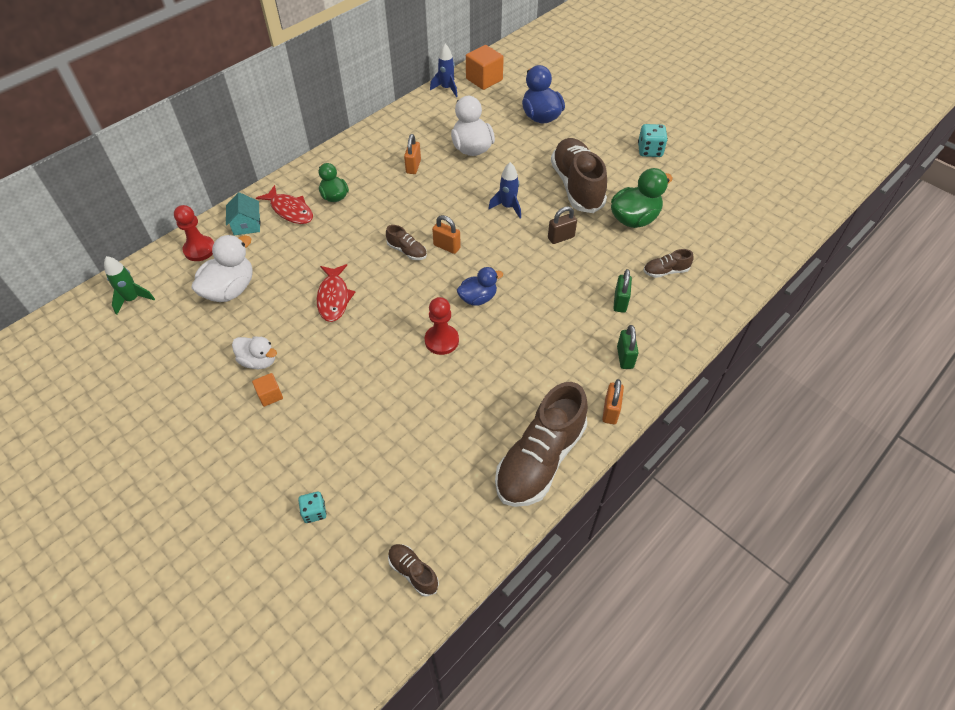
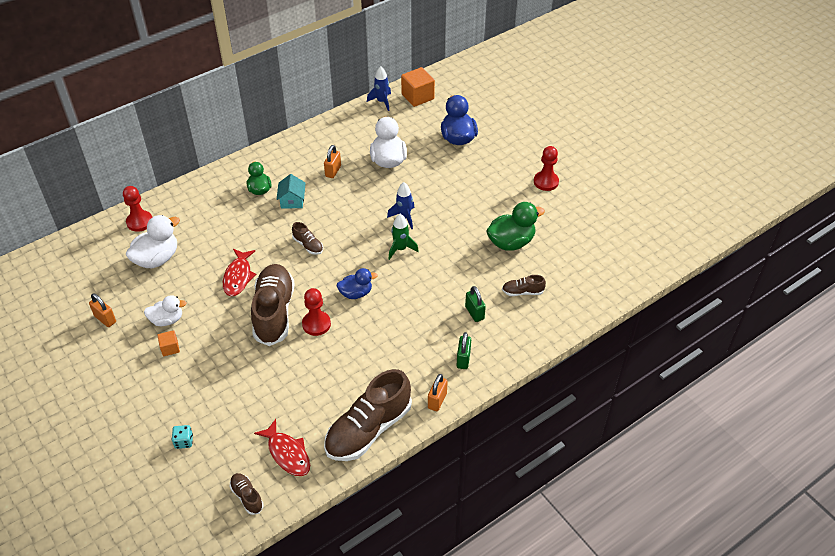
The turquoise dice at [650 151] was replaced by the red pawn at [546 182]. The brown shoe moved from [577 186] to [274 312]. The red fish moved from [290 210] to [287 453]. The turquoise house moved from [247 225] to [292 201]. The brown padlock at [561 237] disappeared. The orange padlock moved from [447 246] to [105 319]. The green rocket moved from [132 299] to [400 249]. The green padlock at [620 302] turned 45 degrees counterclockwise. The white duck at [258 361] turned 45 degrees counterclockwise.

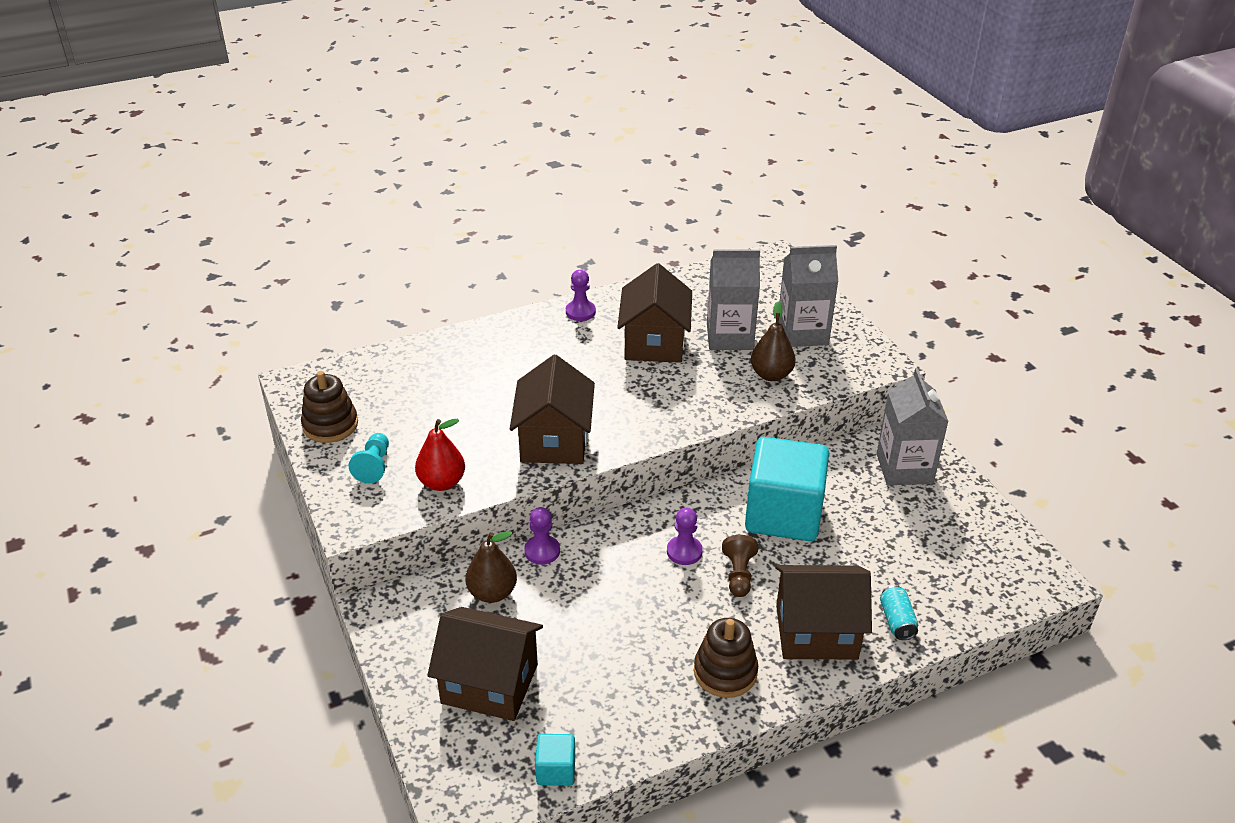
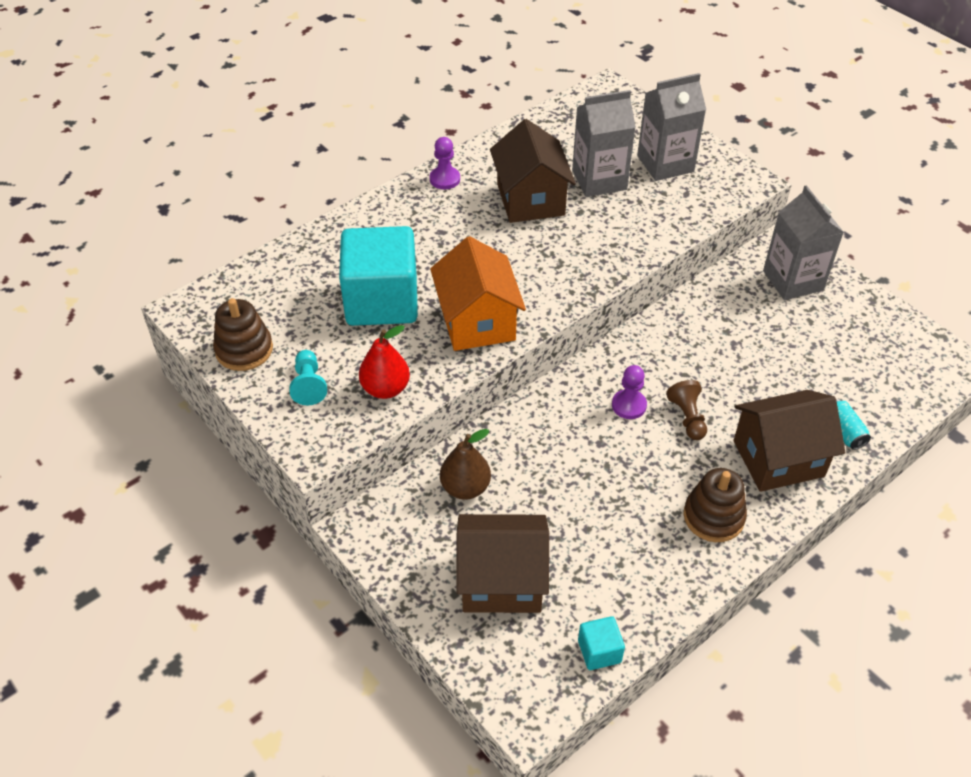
The brown pear at [771 375] disappeared. The brown house at [554 440] became the orange house at [477 321]. The turquoise cube moved from [783 514] to [382 301]. The purple pawn at [542 551] disappeared.

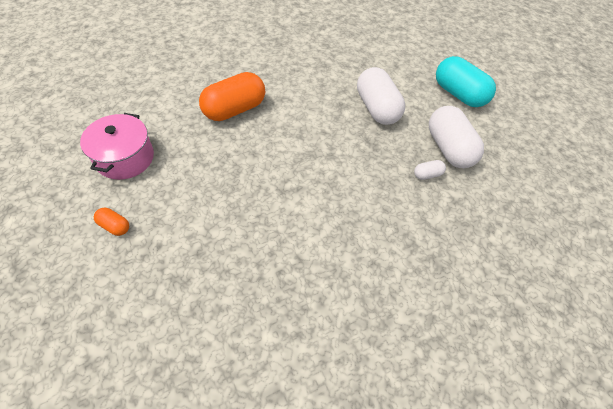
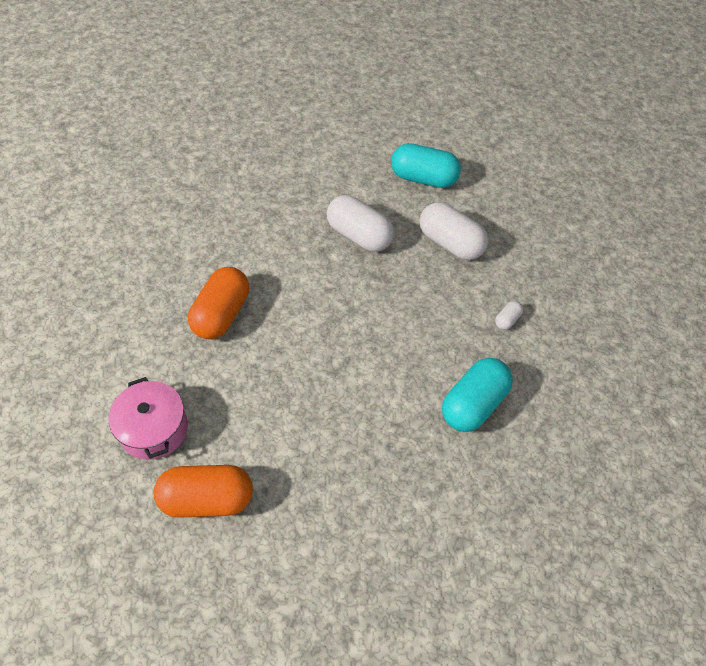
The white capsule moved from [427 174] to [507 320]. The orange capsule at [115 226] changed to 2.25 times the size. The turquoise capsule at [473 404] appeared.

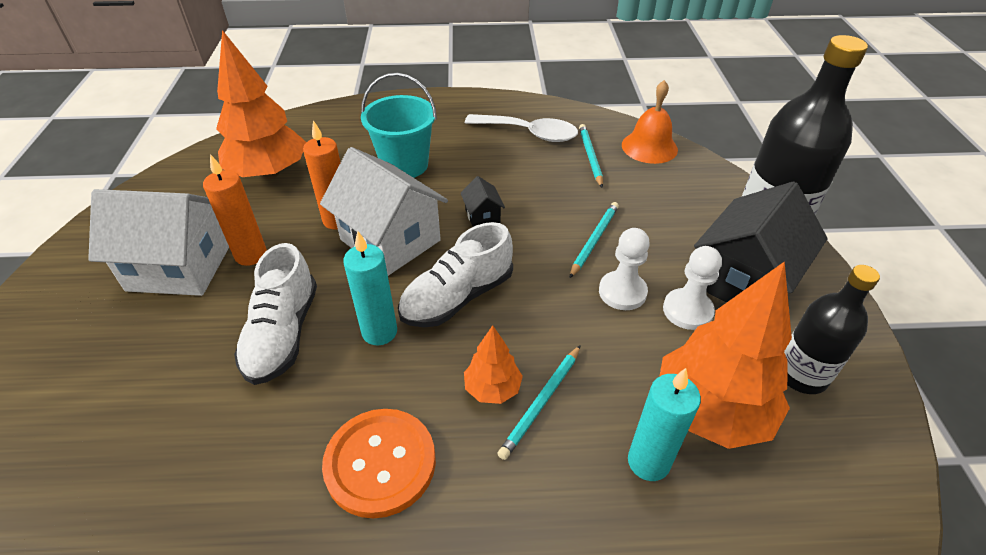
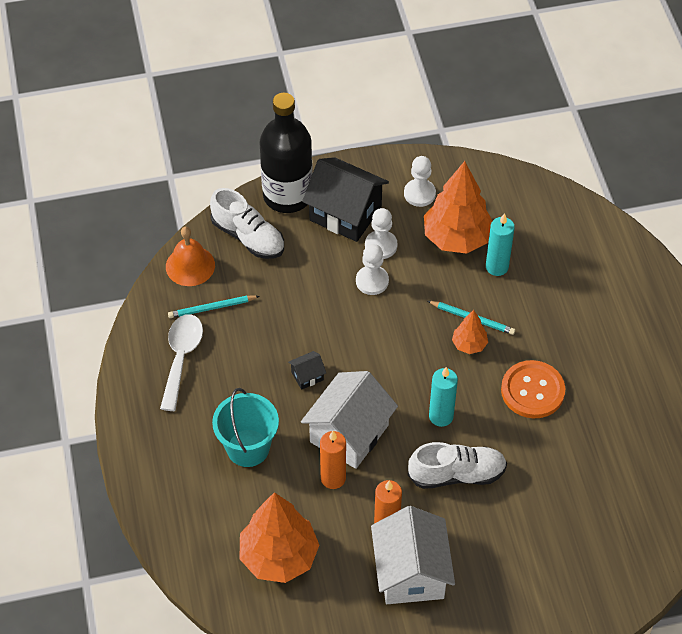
The turquoise pencil at [594 240] disappeared. The white shoe moved from [457 297] to [248 237]. The black bottle at [801 374] was replaced by the white pawn at [419 194].

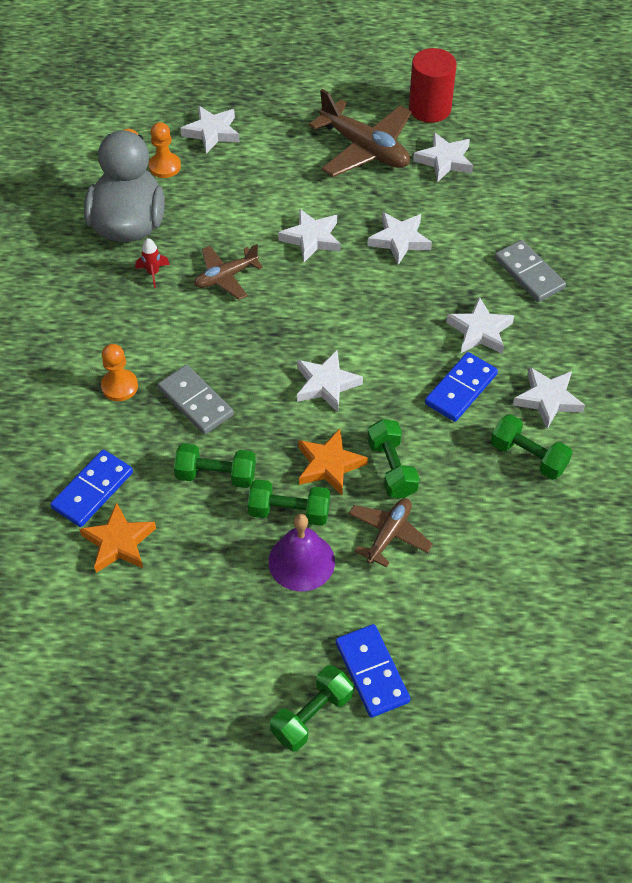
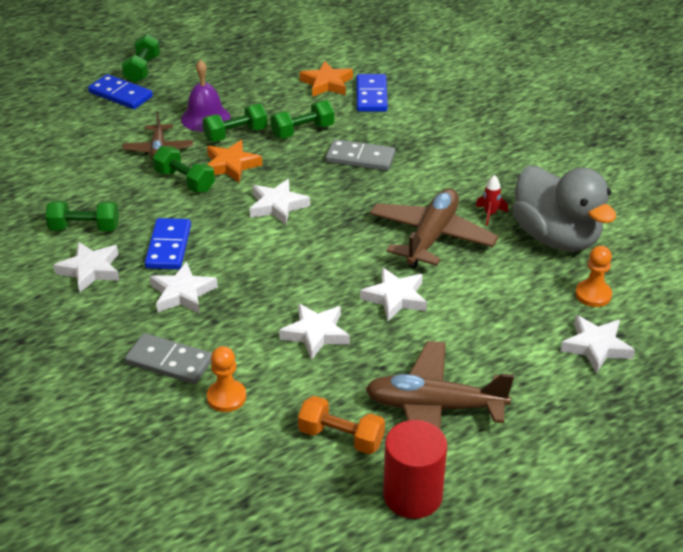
The white star at [444 160] was replaced by the orange dumbbell at [341 437]. The brown plane at [226 277] changed to 1.71 times the size. The orange pawn moved from [119 386] to [226 397].

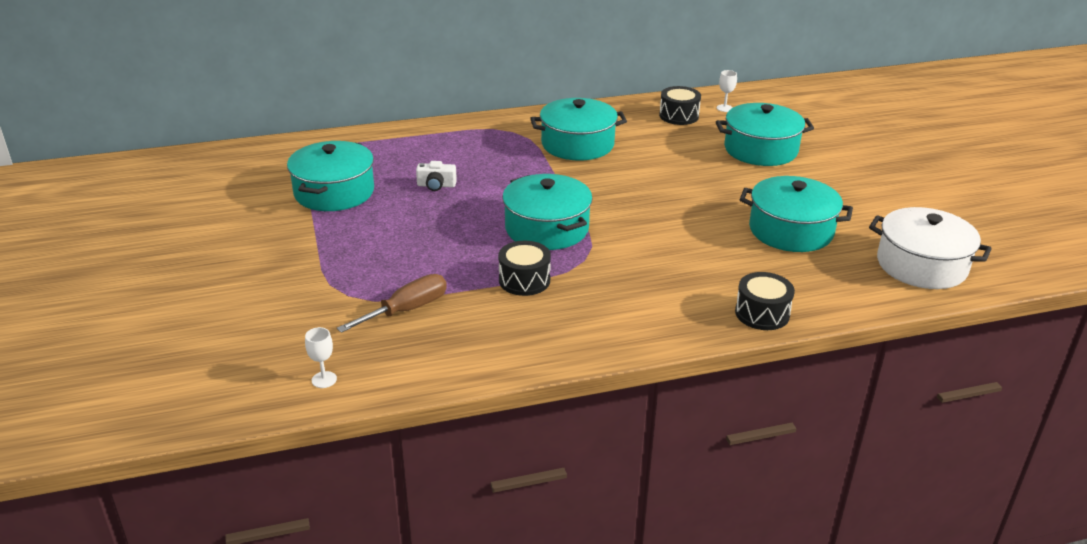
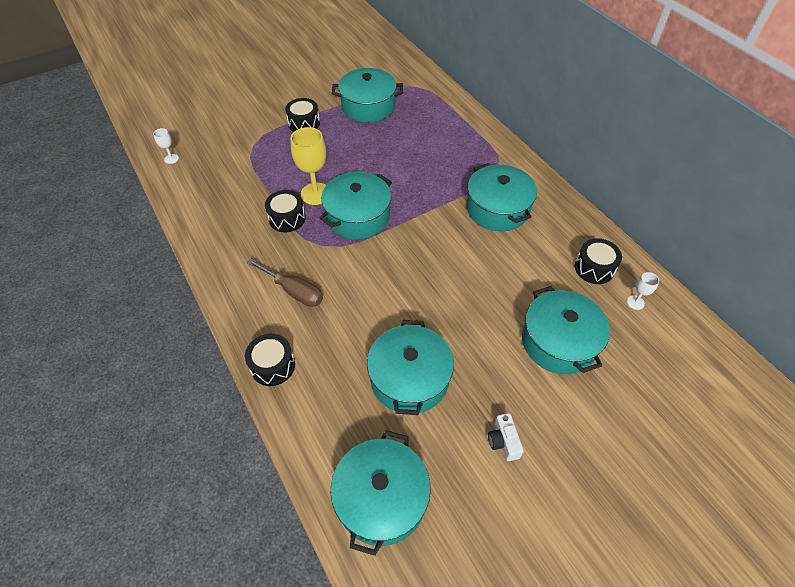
The white camera moved from [436 185] to [503 441]. The white pot at [921 265] became the turquoise pot at [381 498]. The brown screwdriver moved from [407 310] to [294 291]. The black drum at [304 124] appeared. The yellow goblet at [315 194] appeared.

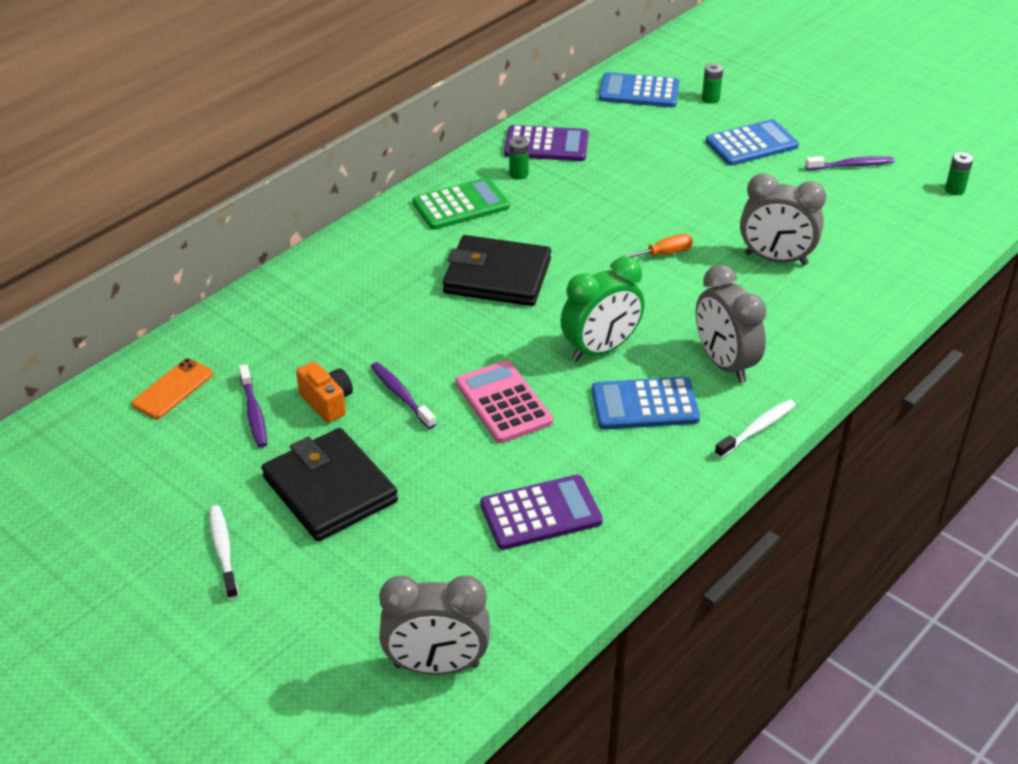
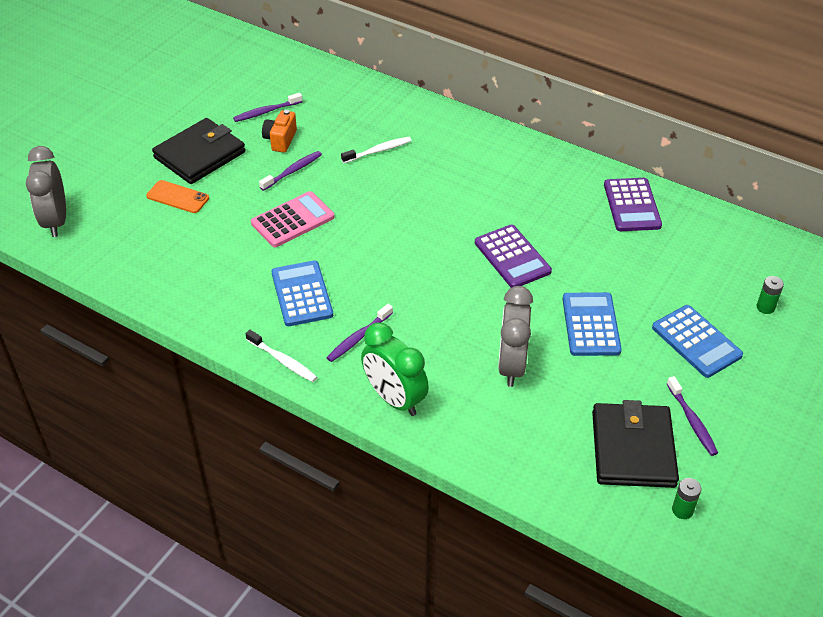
The blue calculator moved from [639 91] to [591 325]. The green battery at [518 174] disappeared. The green calculator at [461 205] disappeared. The orange screwdriver at [664 254] disappeared. The black wallet moved from [497 276] to [633 449]. The green clock moved from [600 349] to [394 399]. The grey clock at [724 364] was replaced by the purple toothbrush at [358 337]. The orange phone moved from [173 389] to [178 197]. The orange camera at [327 402] turned 150 degrees clockwise. The purple calculator moved from [540 513] to [512 257]. The white toothbrush moved from [223 551] to [378 151].

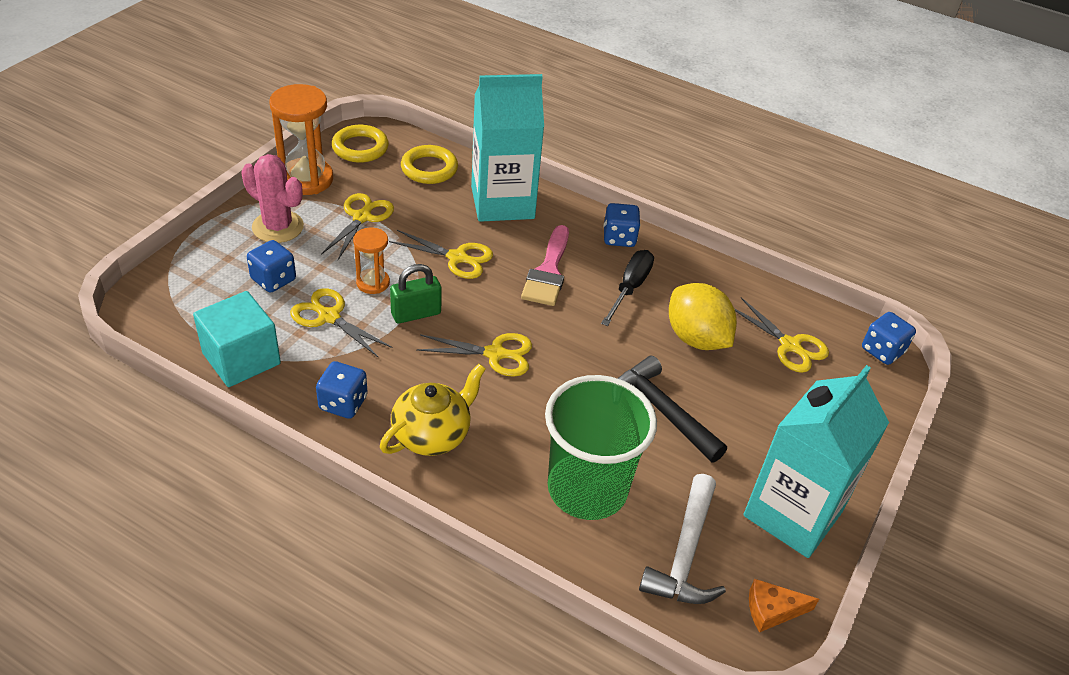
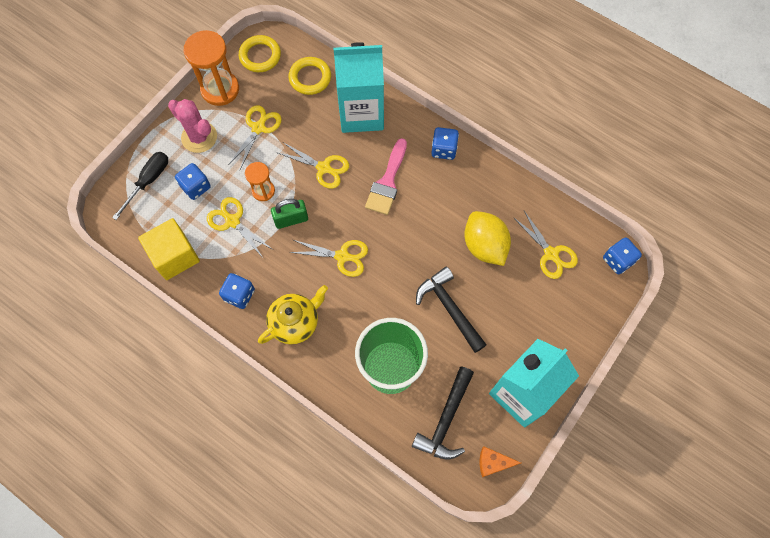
The black screwdriver moved from [630 288] to [148 181]. The turquoise cube at [241 358] became the yellow cube at [175 256]. The white hammer at [685 554] became the black hammer at [445 419].

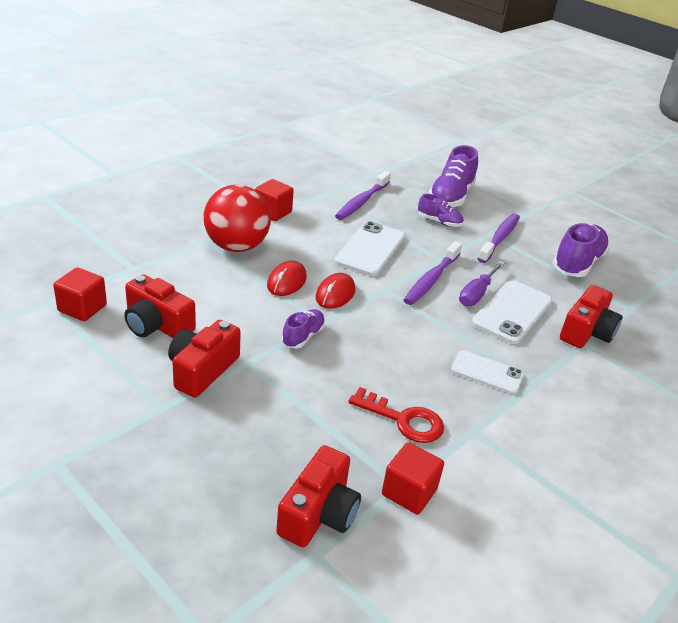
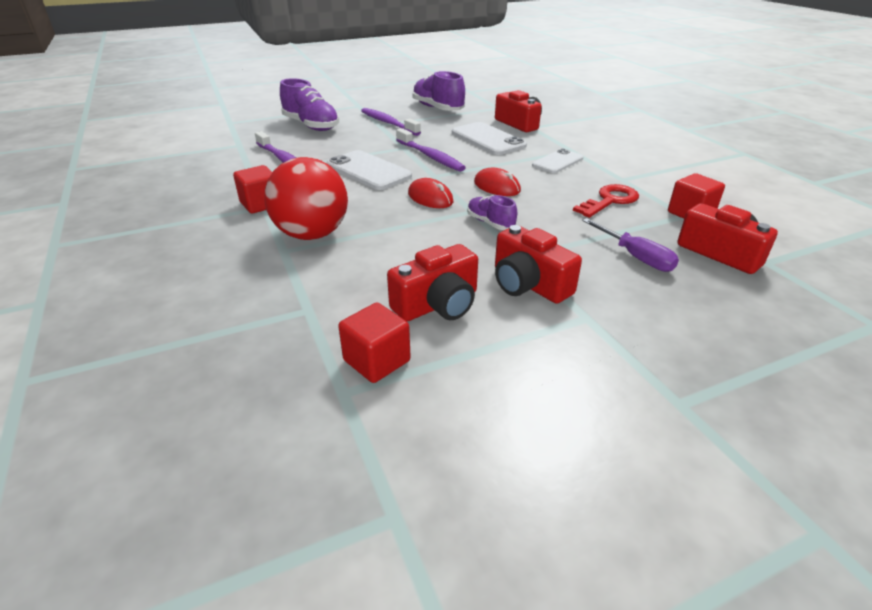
The purple shoe at [439 222] disappeared. The red mouse moved from [286 281] to [497 186]. The purple screwdriver moved from [477 294] to [635 257].

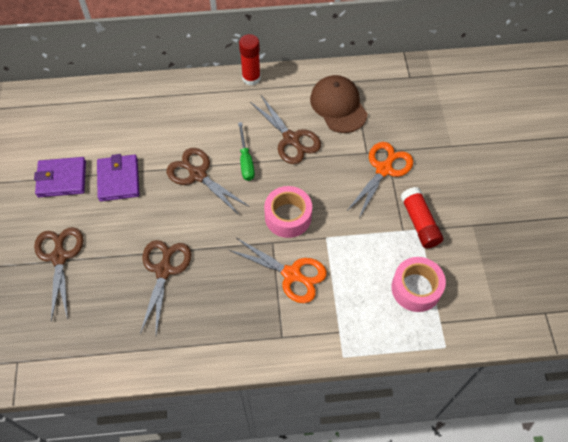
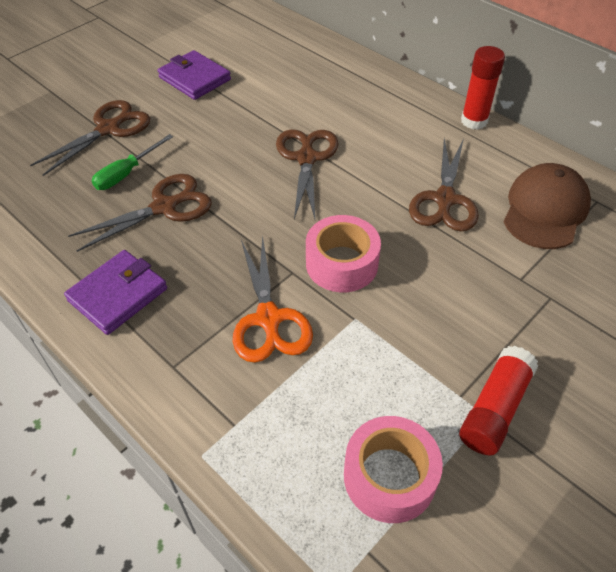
The green screwdriver moved from [246 161] to [127 173]. The orange scissors at [384 169] disappeared. The purple wallet moved from [118 179] to [118 294].

